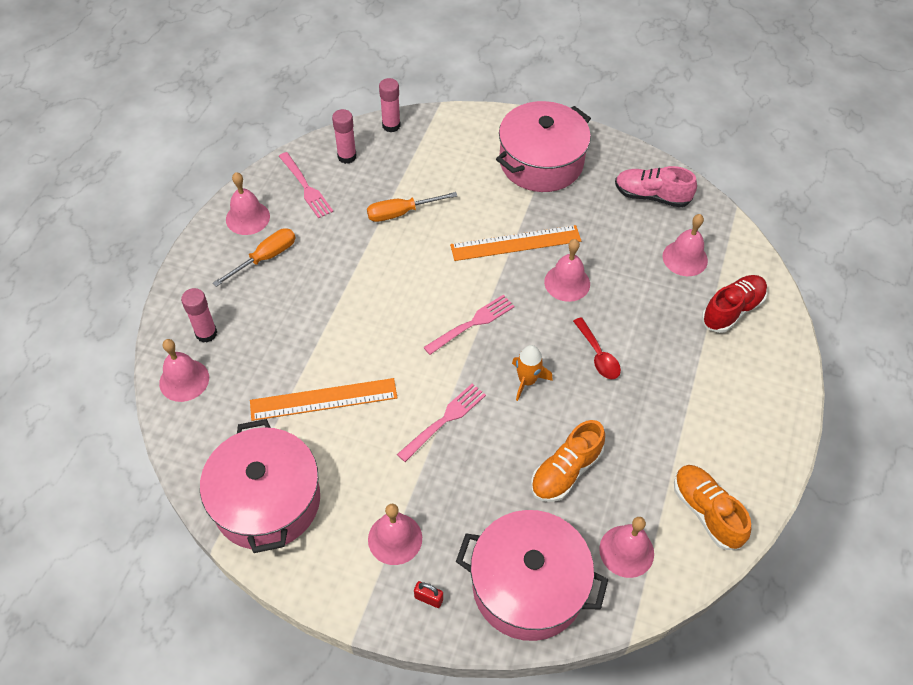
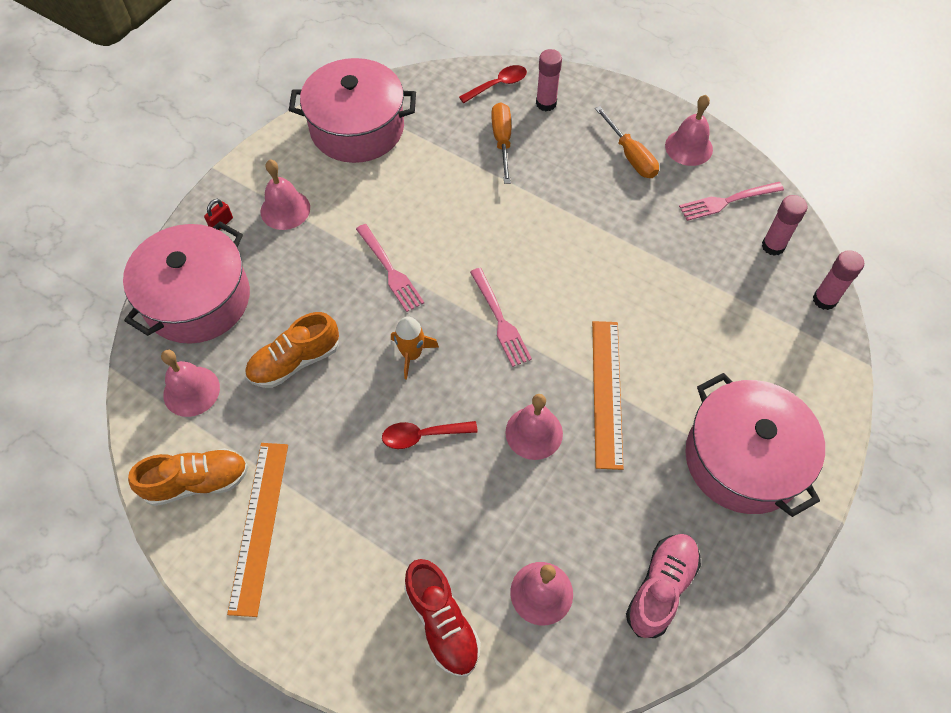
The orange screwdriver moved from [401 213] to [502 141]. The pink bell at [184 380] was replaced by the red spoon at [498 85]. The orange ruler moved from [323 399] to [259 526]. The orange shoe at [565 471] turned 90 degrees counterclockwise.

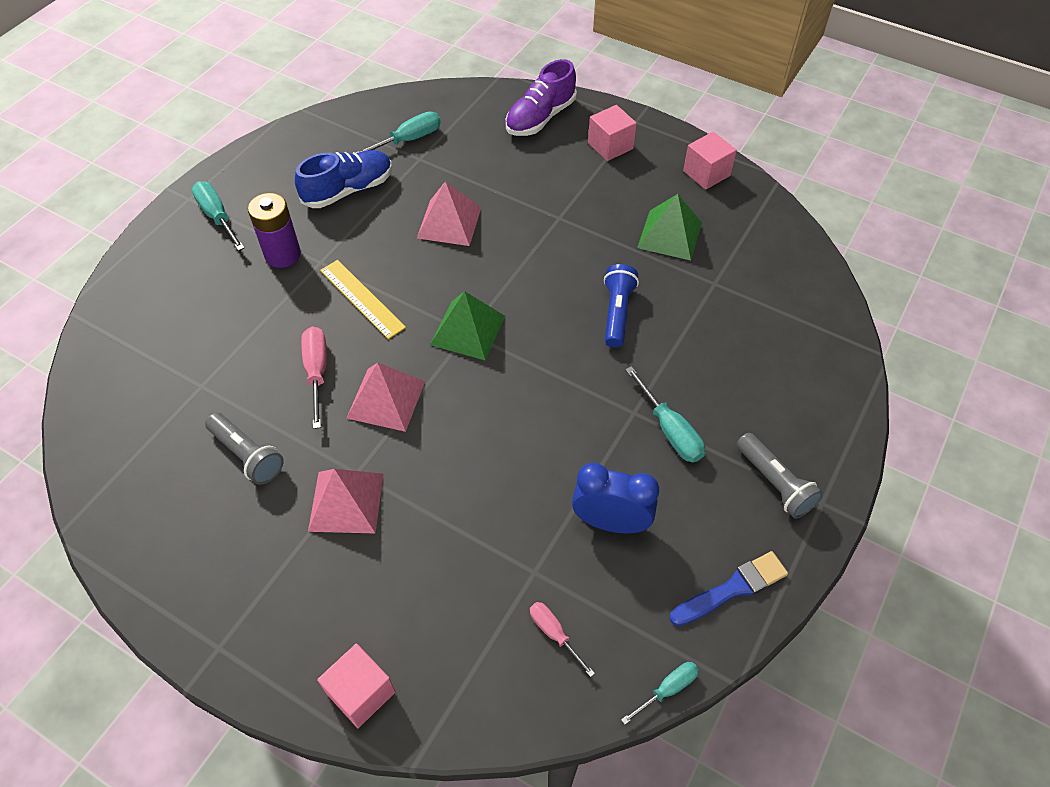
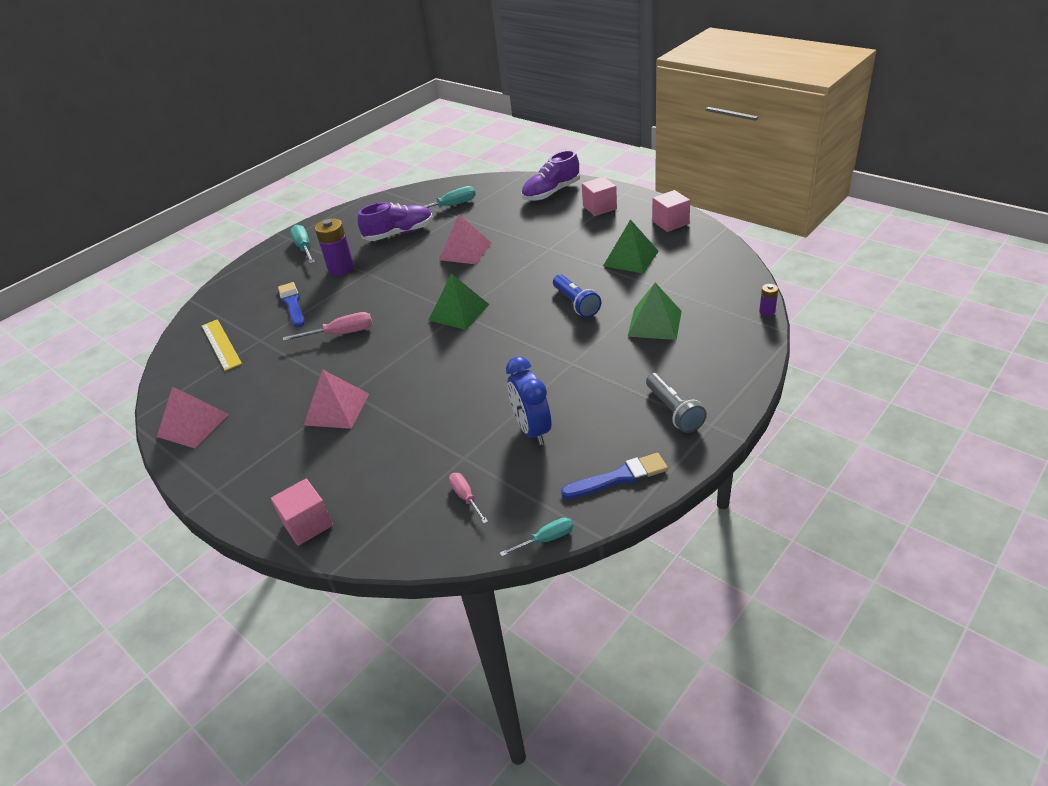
The blue shoe at [348 190] became the purple shoe at [399 233]. The yellow ruler moved from [362 298] to [221 344]. The blue flashlight at [617 313] turned 135 degrees clockwise. The pink screwdriver at [317 371] turned 75 degrees clockwise. The pink pyramid moved from [386 399] to [193 425]. The turquoise screwdriver at [670 431] disappeared. The grey flashlight at [247 455] disappeared. The blue clock at [610 522] turned 135 degrees counterclockwise. The blue brush at [292 304] appeared. The green pyramid at [654 323] appeared. The purple battery at [767 311] appeared.

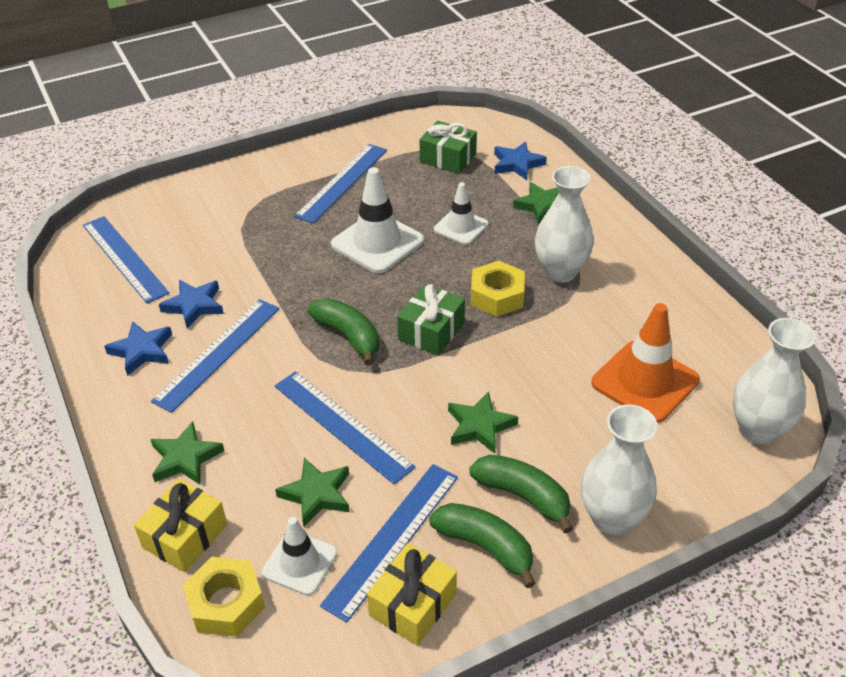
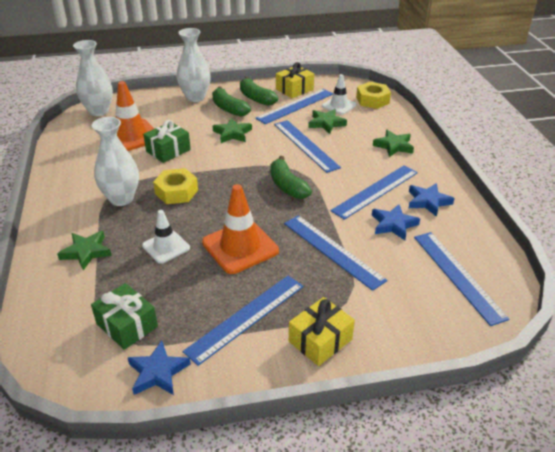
The blue star moved from [517 164] to [158 372]. The white traffic cone at [377 243] became the orange traffic cone at [240 247]. The green gift moved from [431 331] to [168 150]. The yellow gift moved from [185 536] to [320 340]. The blue ruler at [332 251] appeared.

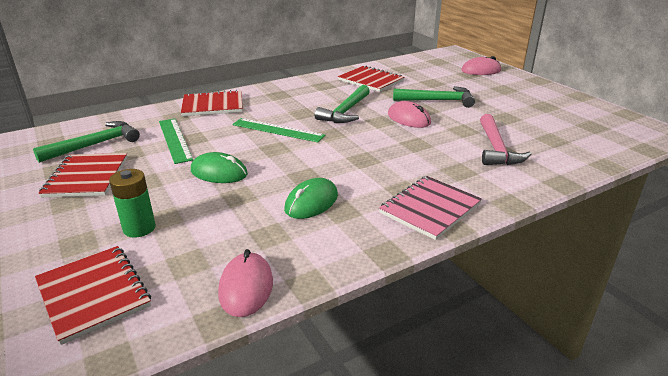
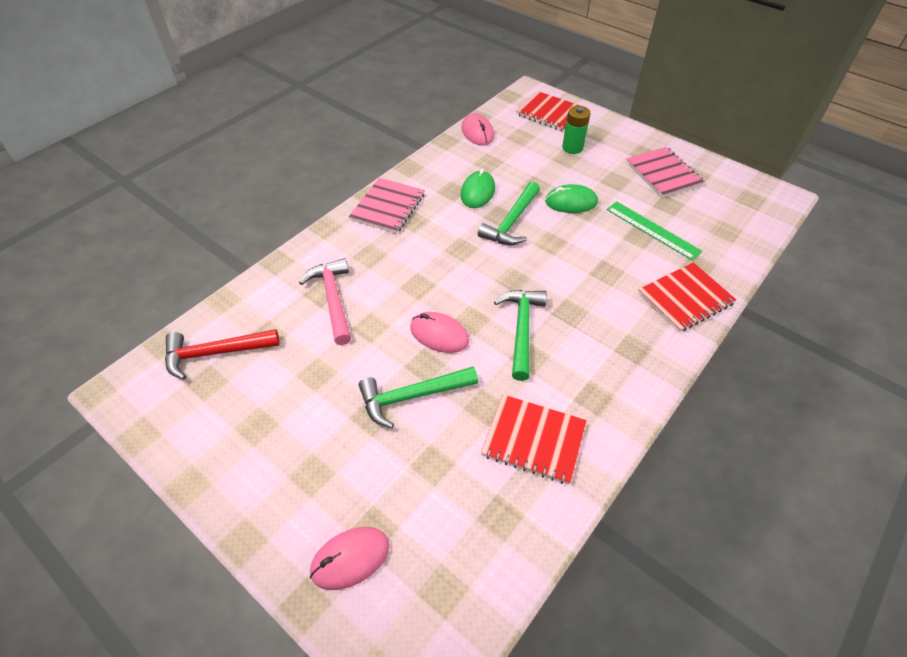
The green ruler at [277 130] disappeared. The green hammer moved from [95 144] to [511 222]. The red notebook at [87 177] became the pink notebook at [663 174]. The red hammer at [215 353] appeared.

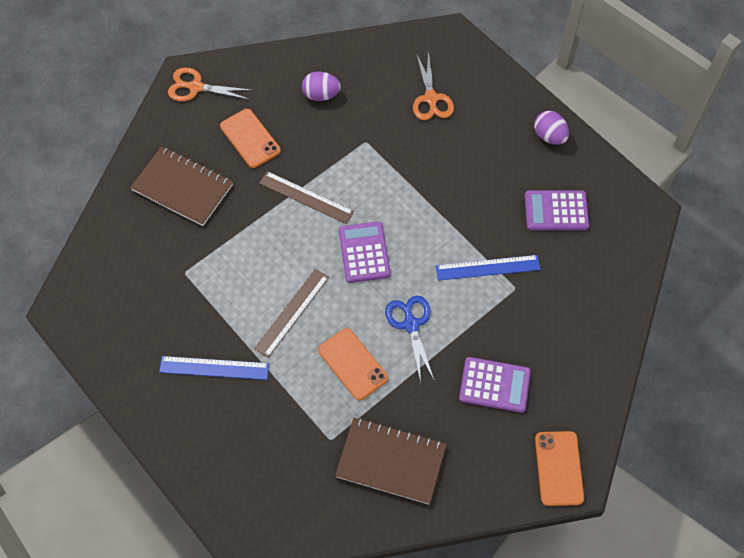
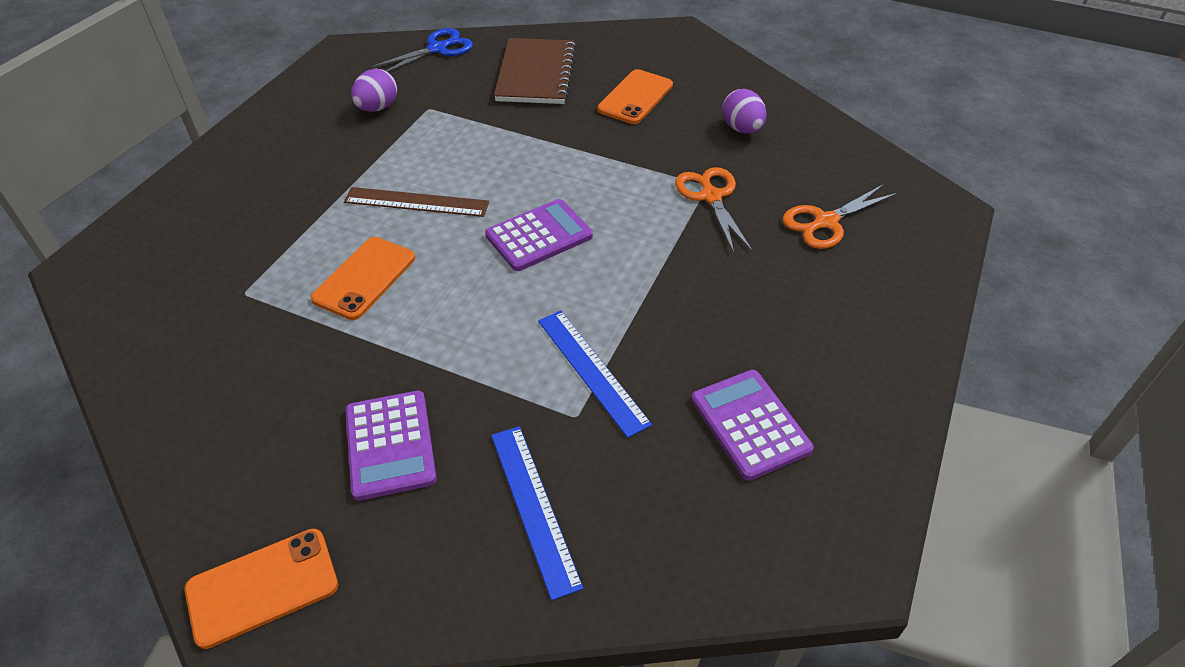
The orange scissors moved from [196 87] to [711 197]. The purple egg moved from [549 136] to [377 108]. The brown ruler at [306 197] disappeared. The blue scissors moved from [411 324] to [437 49]. The blue ruler moved from [214 367] to [534 507]. The brown notebook at [391 461] disappeared.

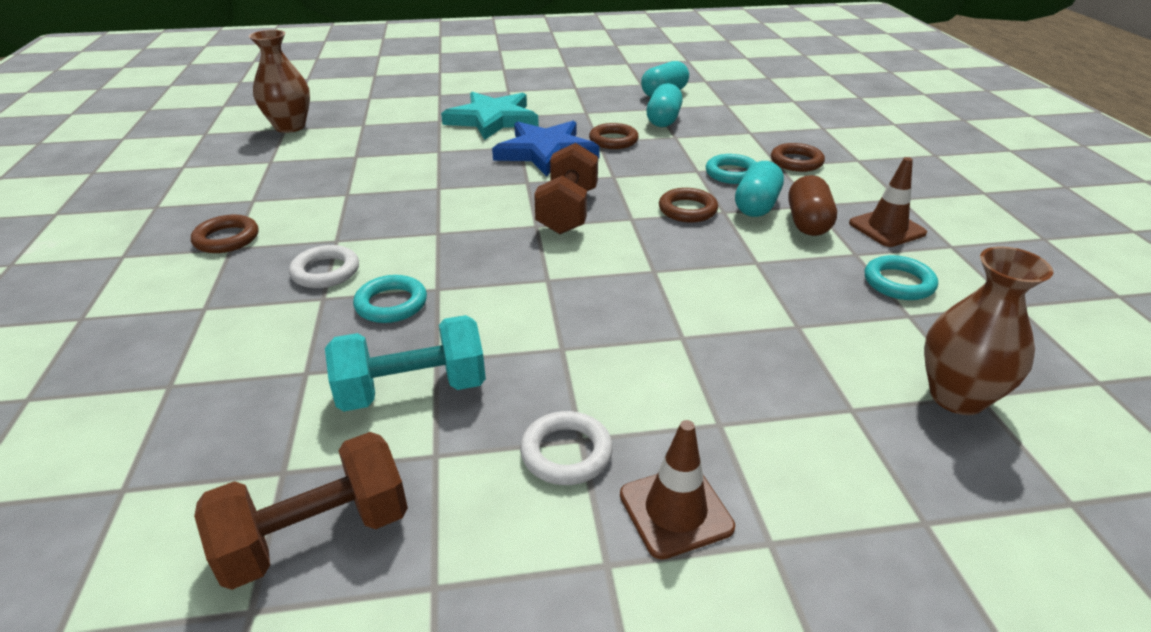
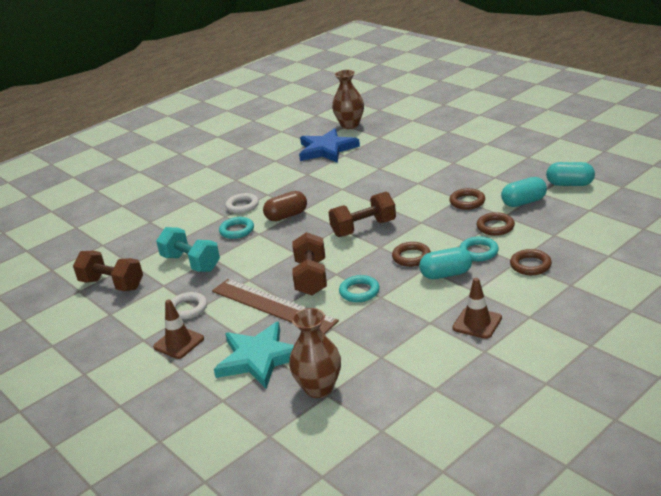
The turquoise star moved from [493 120] to [259 358]. The blue star moved from [546 152] to [326 149]. The brown capsule moved from [807 223] to [286 216]. The brown ring moved from [226 239] to [495 227]. The turquoise ring moved from [898 283] to [359 292]. The brown dumbbell at [311 278] appeared. The brown ruler at [273 306] appeared.

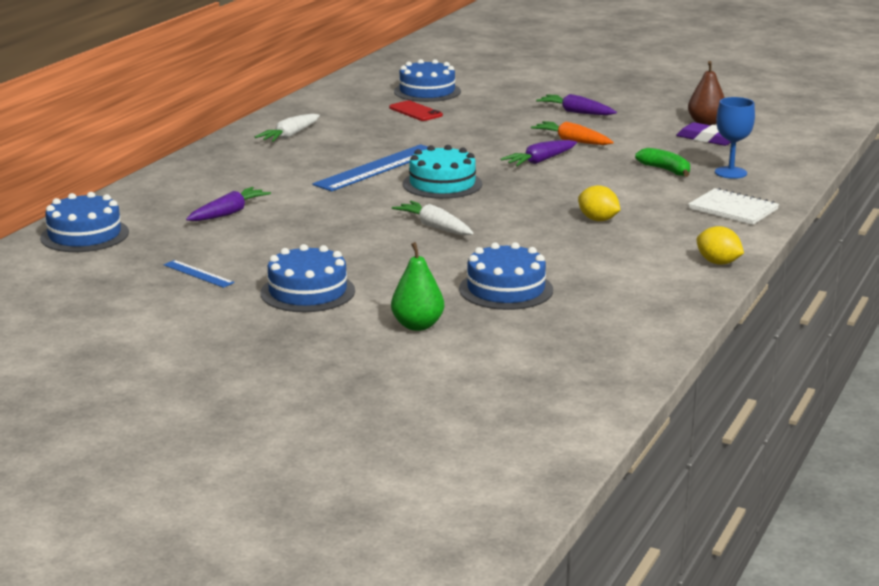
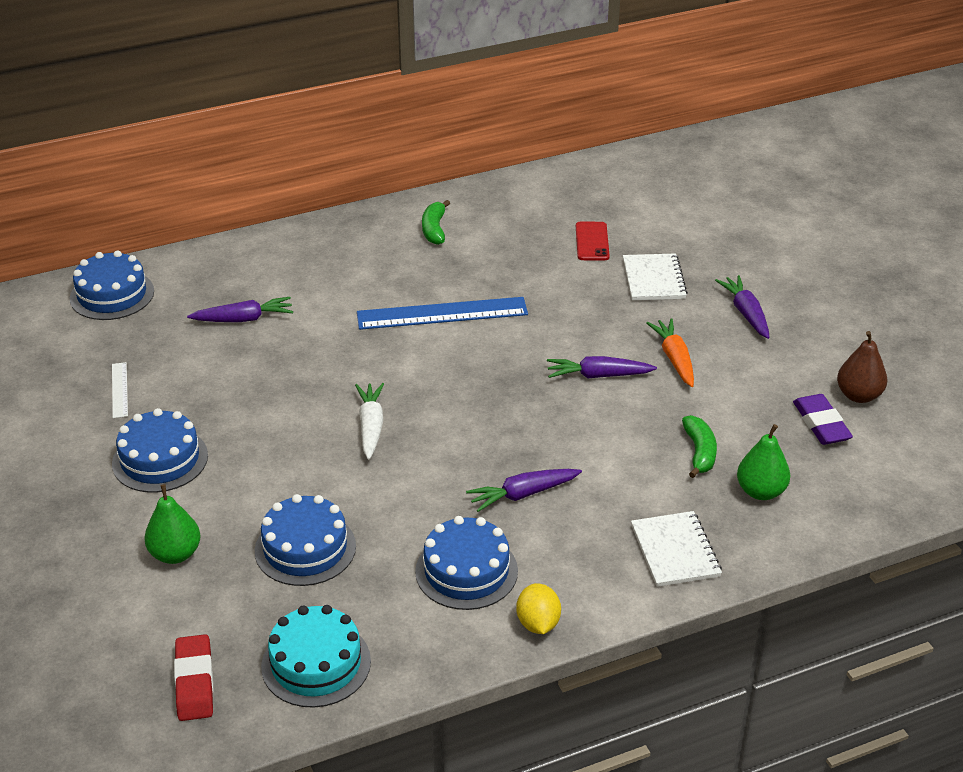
The blue cake moved from [427 91] to [466 571]. The blue goblet at [730 173] was replaced by the green pear at [761 491]. The white carrot at [290 136] was replaced by the green banana at [434 229]. The turquoise cake moved from [442 184] to [316 663]. The yellow lemon at [598 220] was replaced by the purple carrot at [523 494]. The blue ruler at [198 274] became the white ruler at [119 390]. The white notebook at [653 279] appeared. The red eraser at [194 682] appeared.

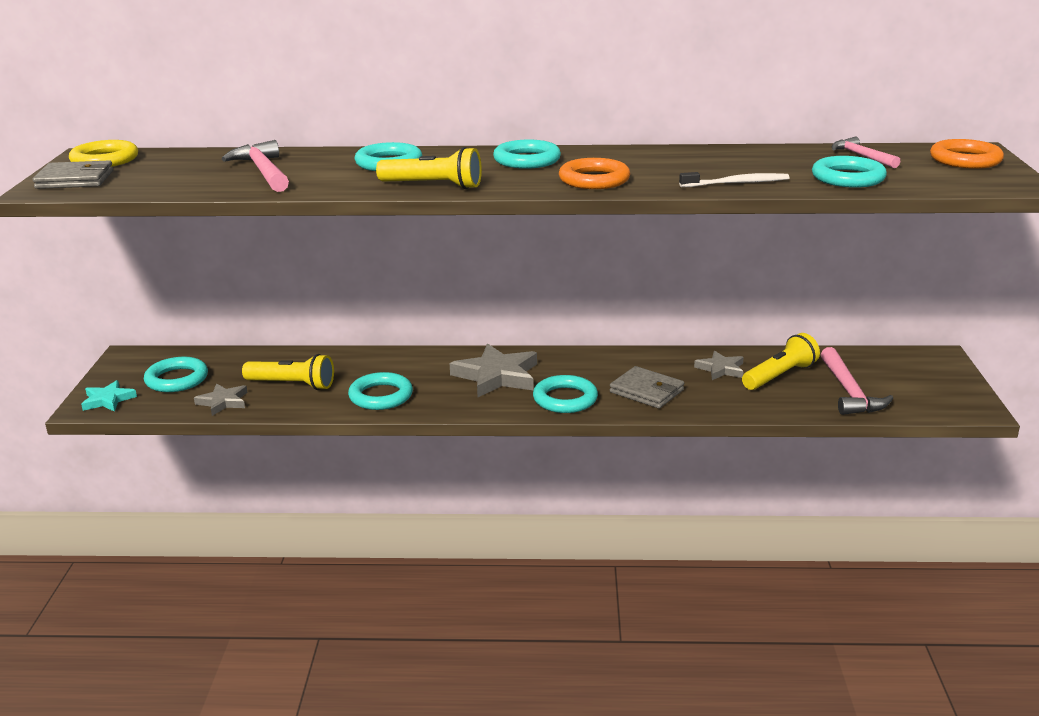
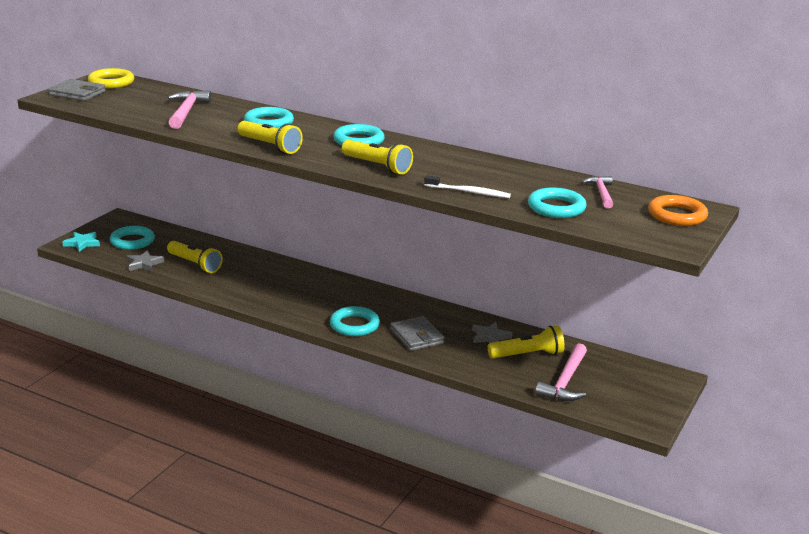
The orange ring at [594 180] was replaced by the yellow flashlight at [377 166]. The grey star at [497 376] disappeared. The turquoise ring at [381 396] disappeared.

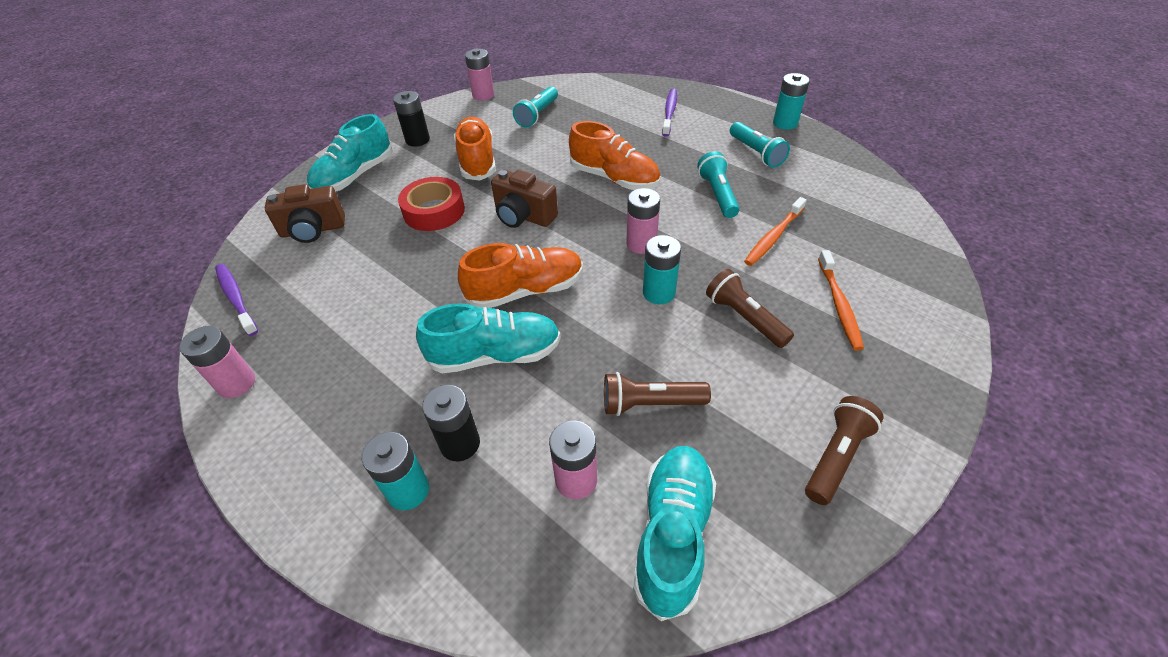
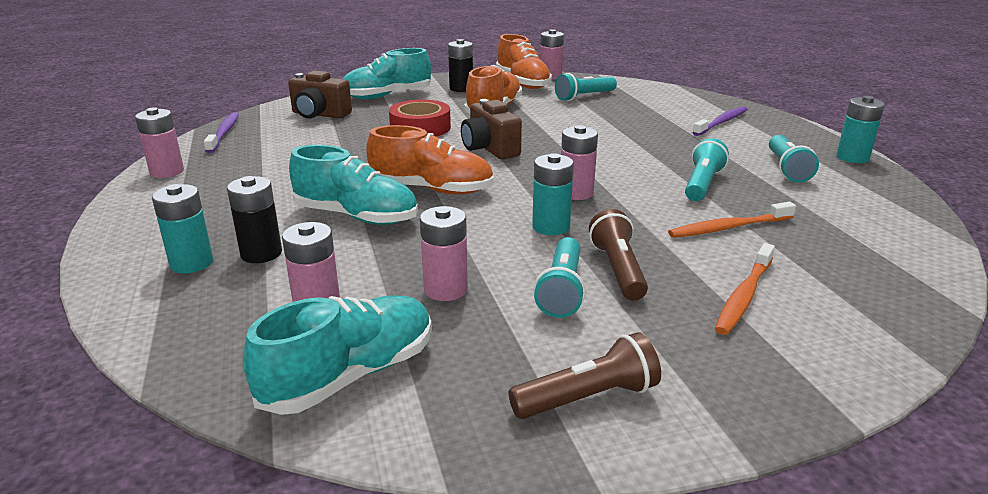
The orange shoe moved from [614 178] to [522 83]. The brown flashlight at [650 403] was replaced by the pink battery at [445 289]. The turquoise flashlight at [562 290] appeared.

